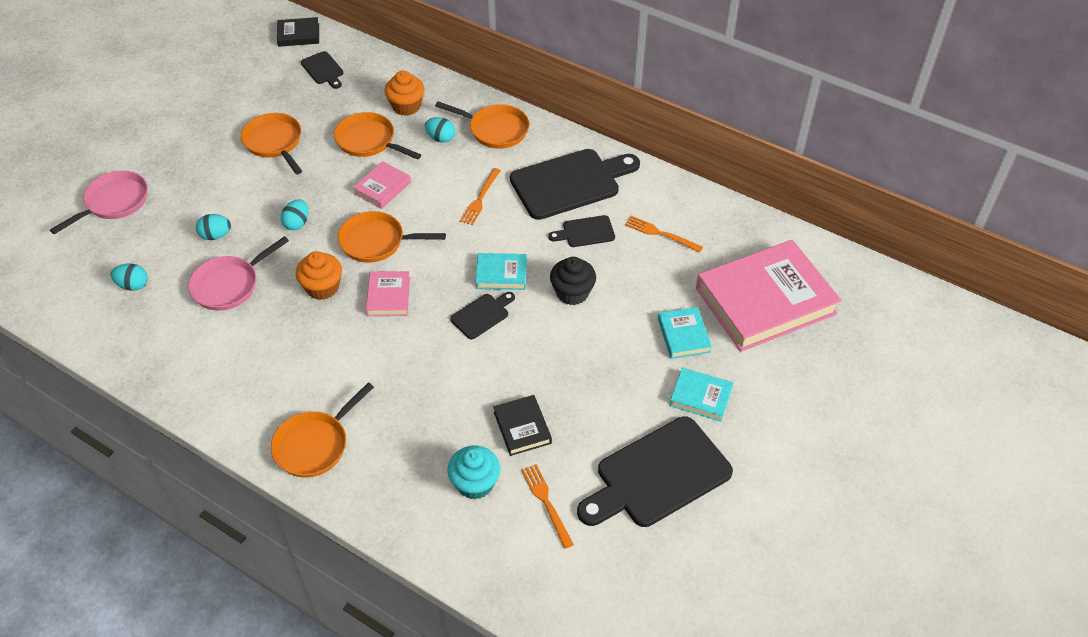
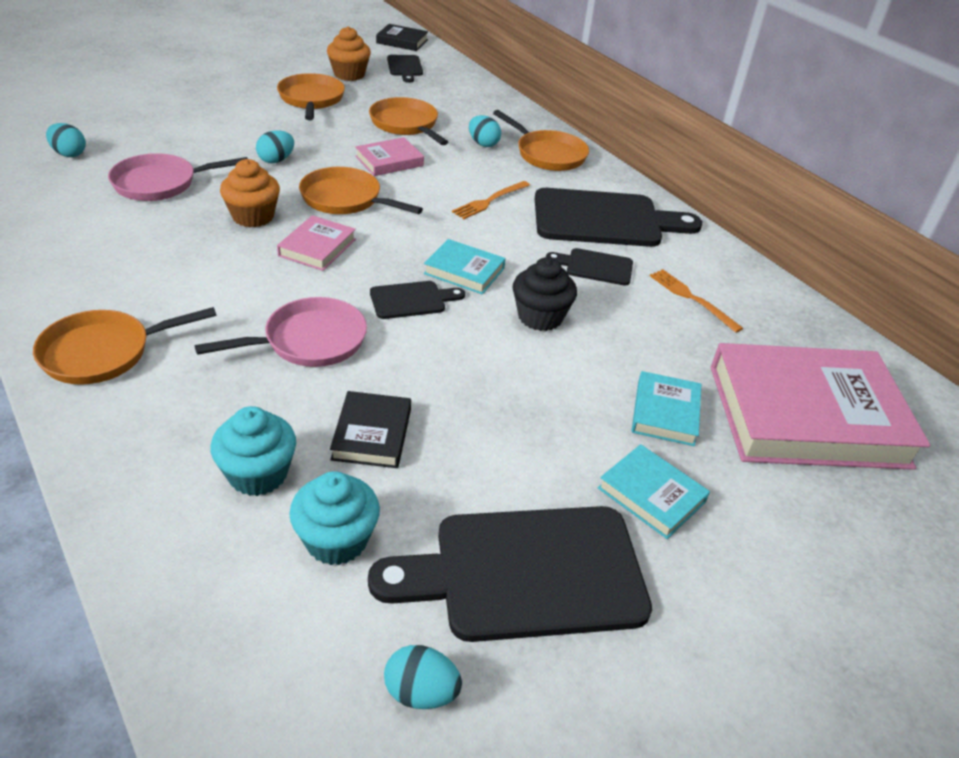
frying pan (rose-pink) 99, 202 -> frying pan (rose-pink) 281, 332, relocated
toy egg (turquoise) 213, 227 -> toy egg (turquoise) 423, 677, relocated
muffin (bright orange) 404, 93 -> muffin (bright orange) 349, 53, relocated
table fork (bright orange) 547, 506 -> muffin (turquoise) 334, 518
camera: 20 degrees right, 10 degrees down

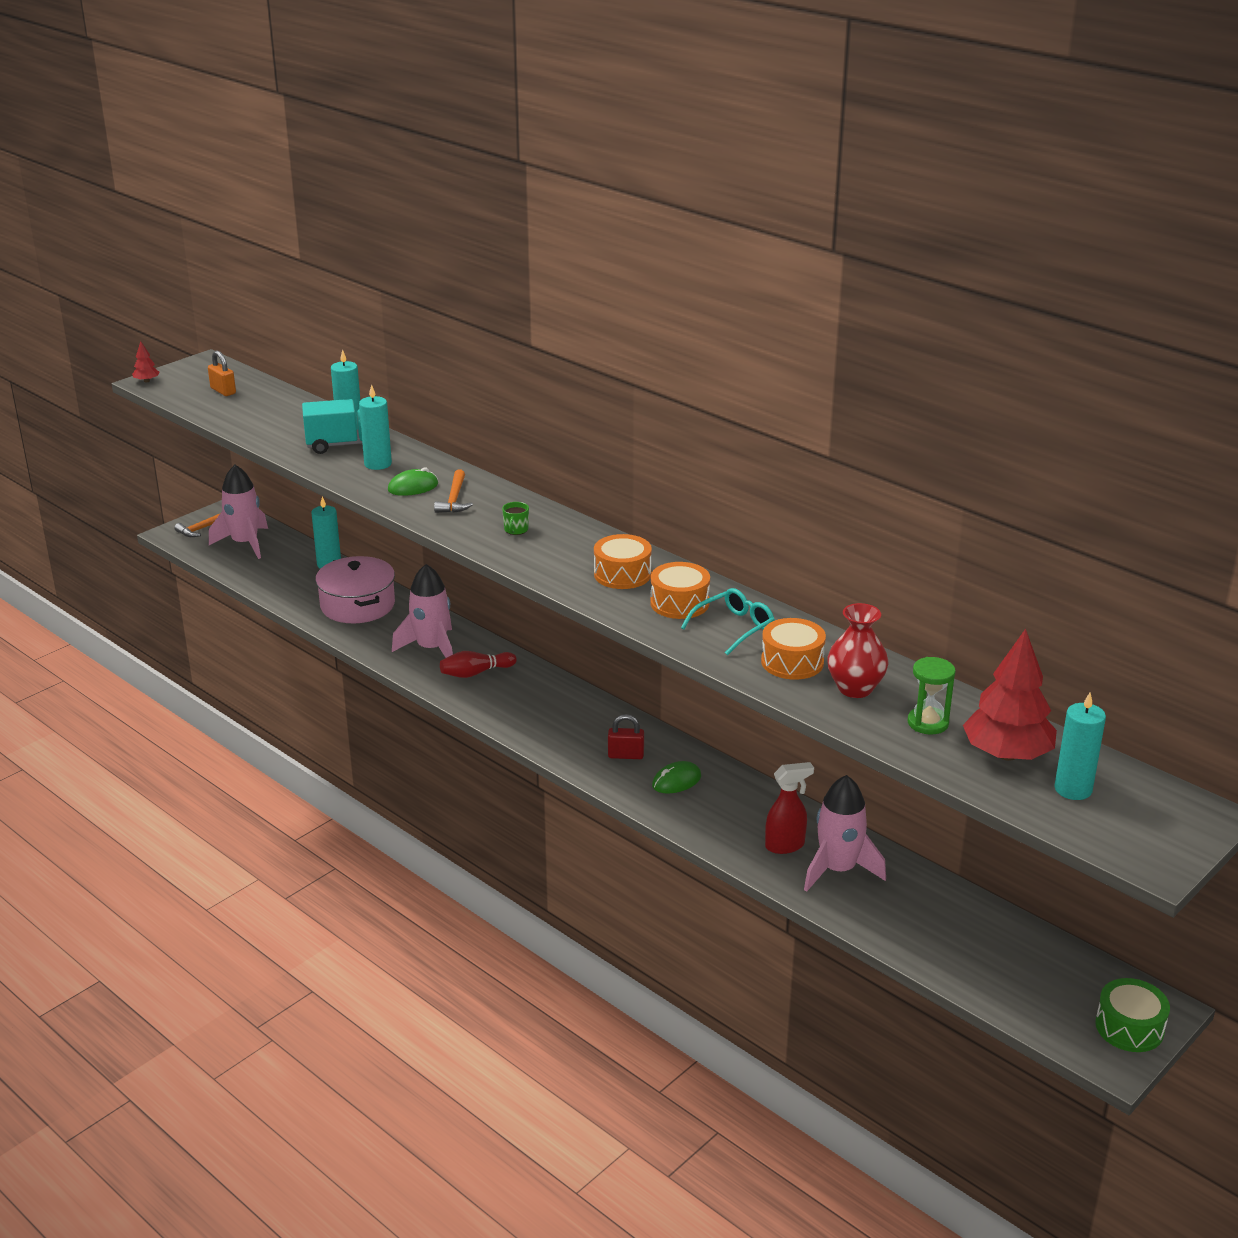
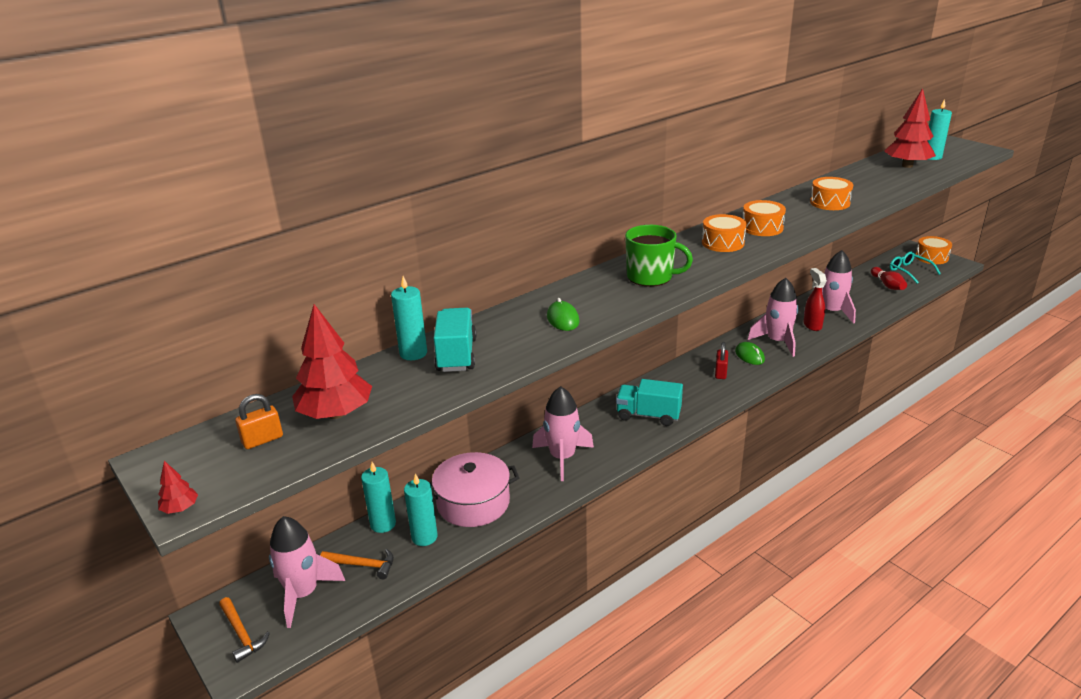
candle (turquoise) 375, 427 -> candle (turquoise) 421, 510, relocated
claw hammer (bright orange) 453, 491 -> claw hammer (bright orange) 357, 564, relocated
skittle (scarlet) 478, 664 -> skittle (scarlet) 889, 278, relocated
mug (emerald) 515, 518 -> mug (emerald) 659, 256, x2.27
spectacles (turquoise) 728, 621 -> spectacles (turquoise) 915, 268, relocated
tall vase (scarlet) 857, 650 -> none
sand timer (emerald) 931, 696 -> none
toy drum (emerald) 1132, 1015 -> toy drum (bright orange) 934, 250
none -> toy tree (scarlet) 332, 361
none -> lorry (turquoise) 649, 402
none -> spaceship (rose-pink) 773, 317
camera: 80 degrees left, 0 degrees up

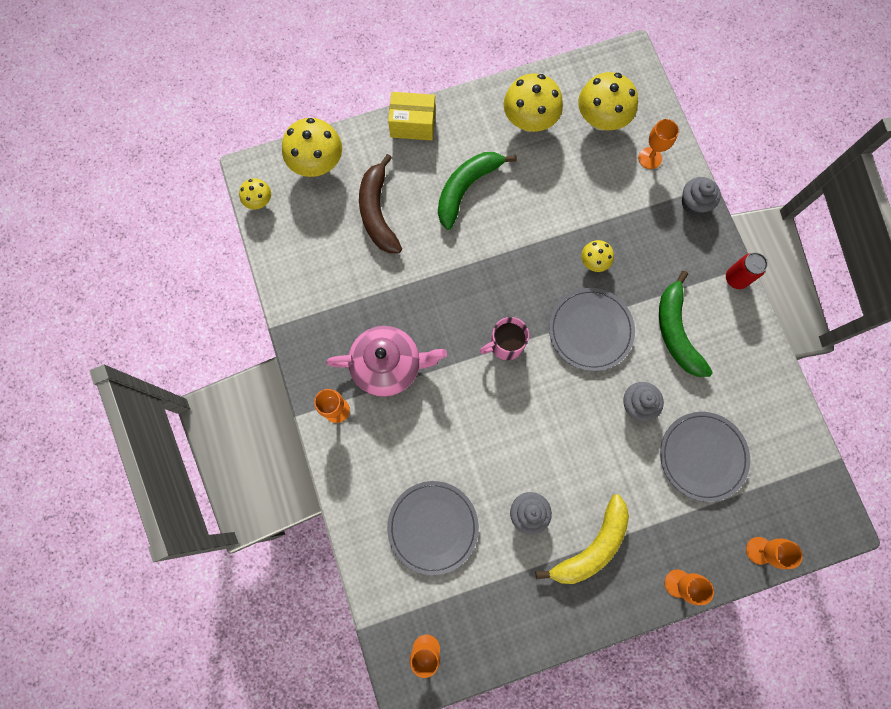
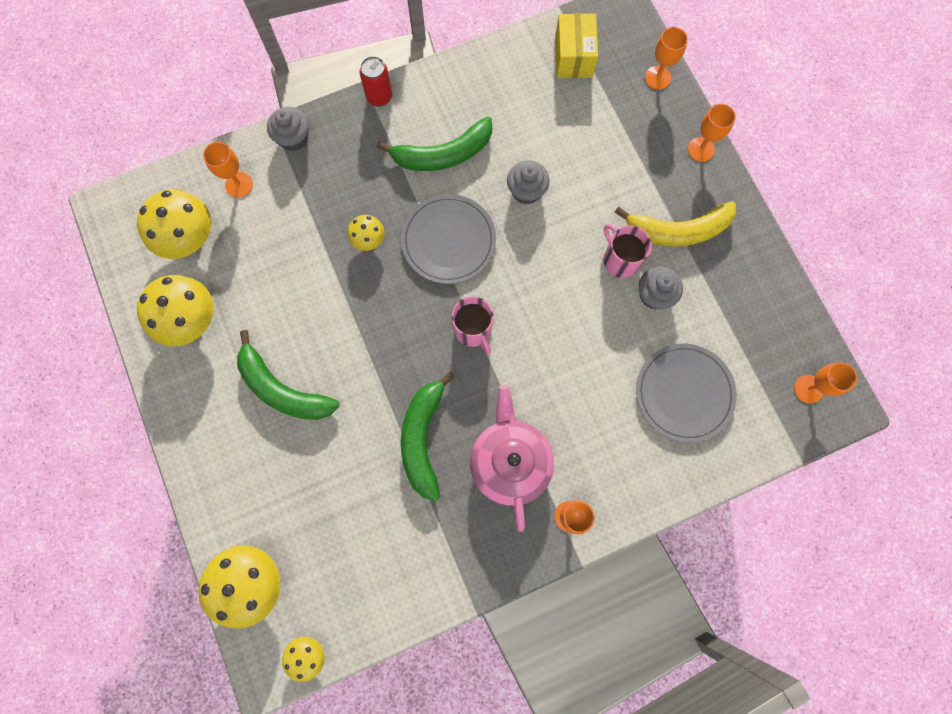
toy banana (russet) 380, 203 -> none
box (yellow) 412, 116 -> box (yellow) 576, 45, relocated
toy banana (yellow) 582, 539 -> toy banana (yellow) 675, 224, 135 degrees clockwise
flat dish (gray) 705, 457 -> none
none -> toy banana (emerald) 428, 436
none -> mug (rose-pink) 627, 251
camera: 95 degrees left, 0 degrees up

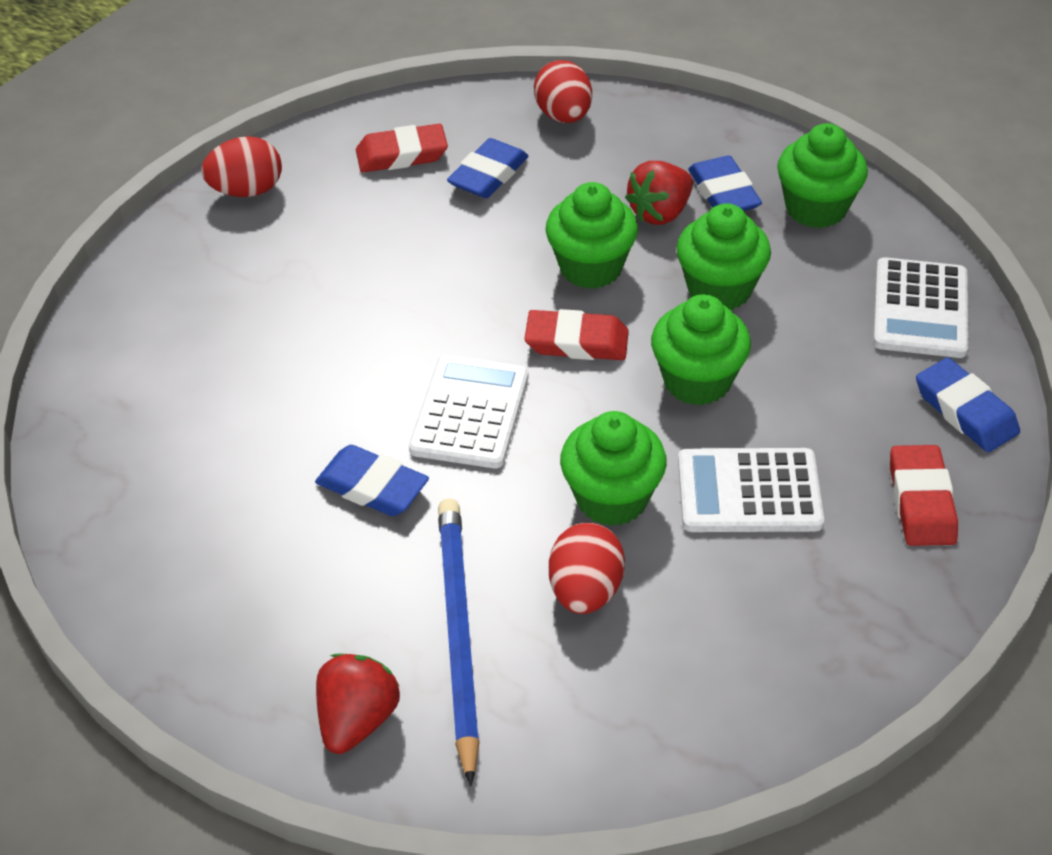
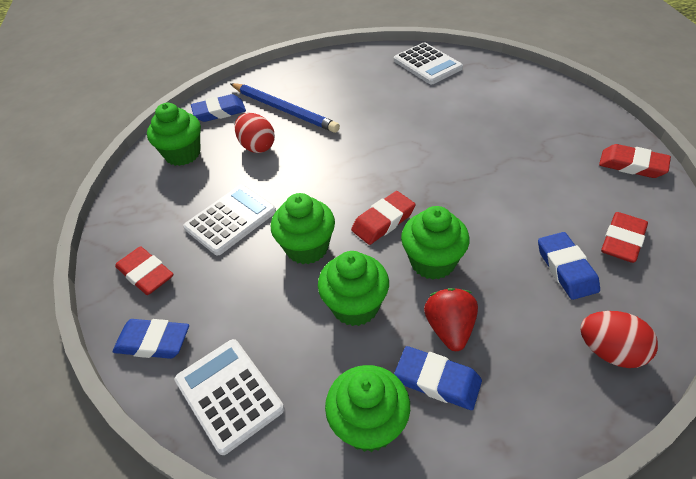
toy egg (scarlet) 241, 166 -> eraser (scarlet) 635, 161
eraser (blue) 372, 480 -> eraser (blue) 218, 108, relocated
toy strawberry (scarlet) 358, 704 -> none
pocket calculator (pure white) 468, 411 -> pocket calculator (pure white) 428, 63, relocated
muffin (emerald) 613, 468 -> muffin (emerald) 174, 134, relocated
camera: 135 degrees right, 0 degrees up

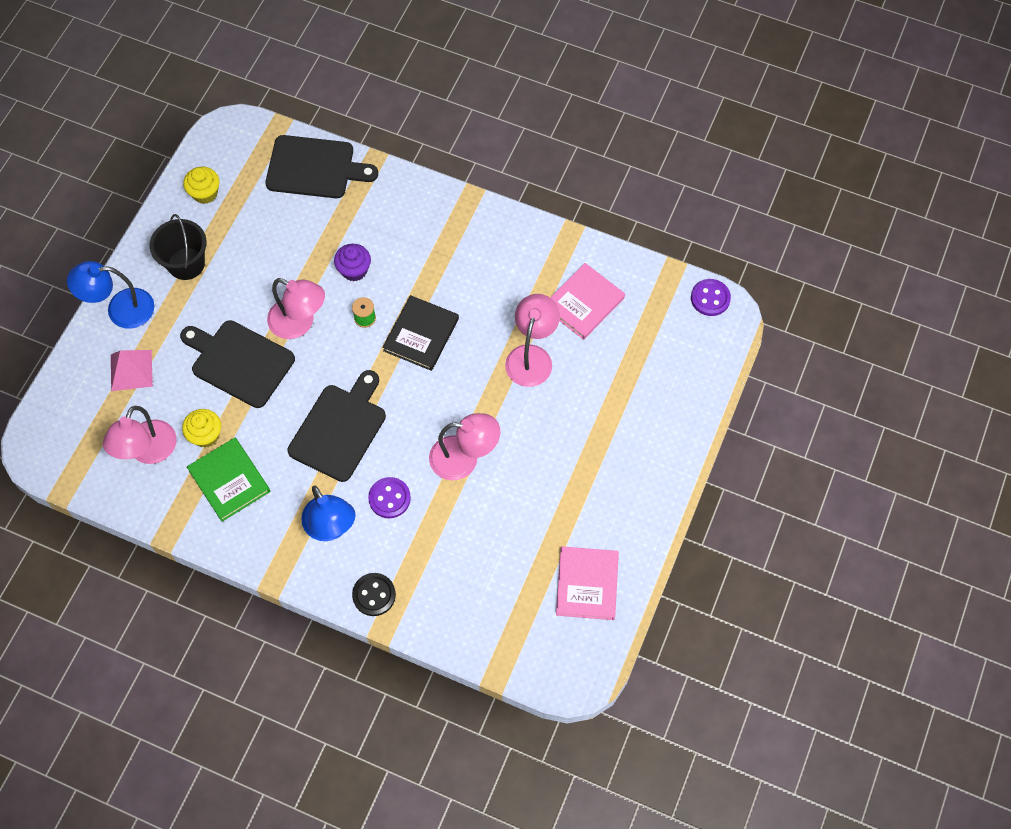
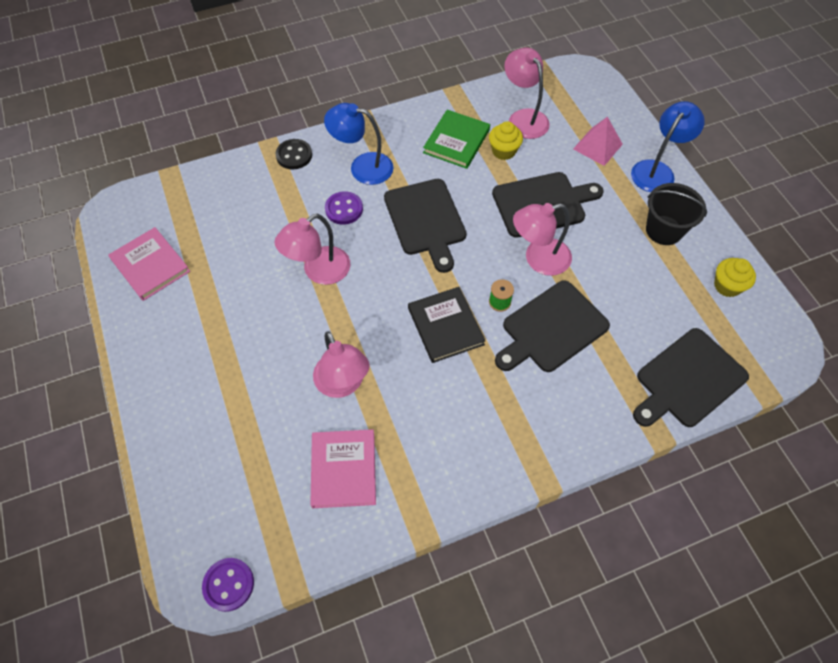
book (emerald) 228, 480 -> book (emerald) 456, 139, 75 degrees counterclockwise
muffin (violet) 352, 263 -> cutting board (black) 552, 326
camera: 135 degrees right, 5 degrees down

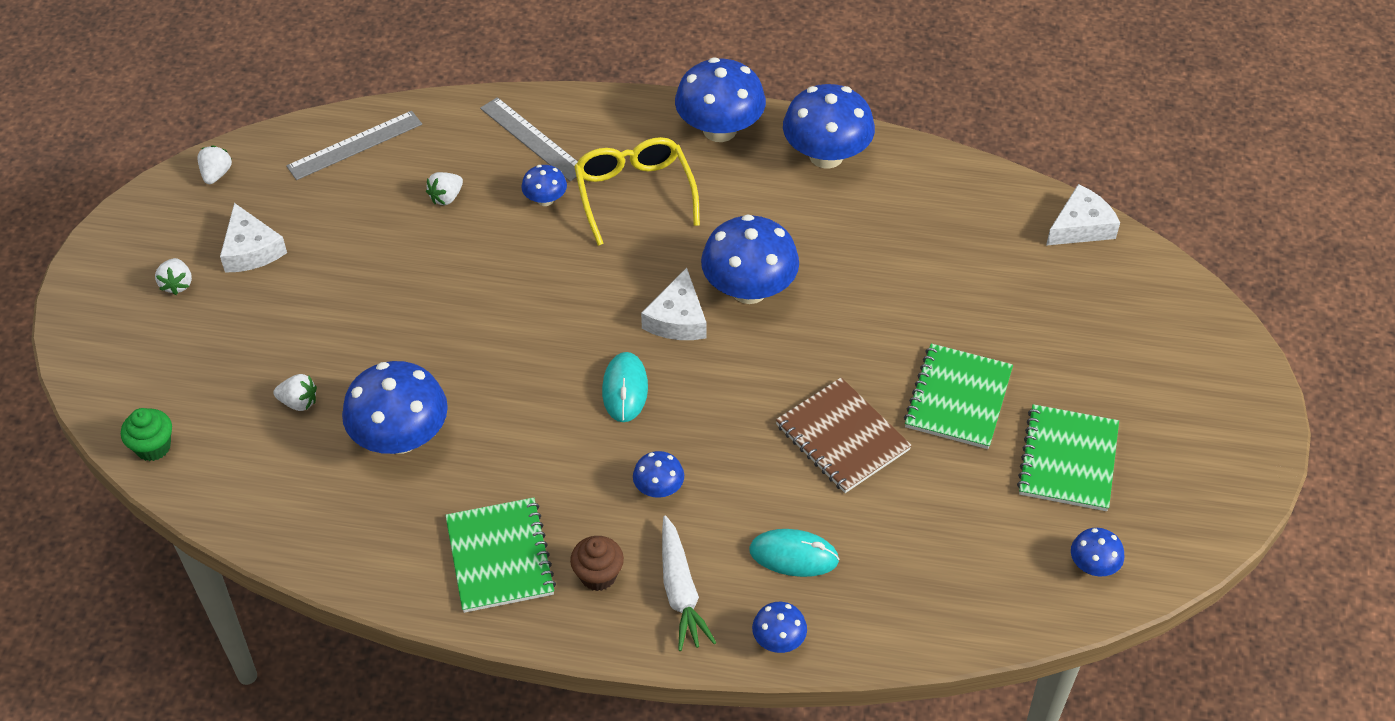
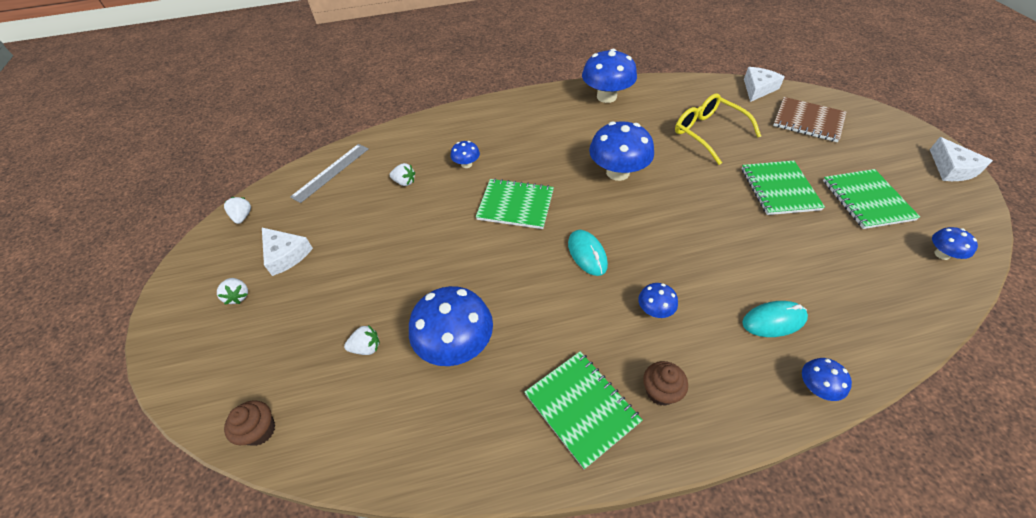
muffin (emerald) 146, 434 -> muffin (russet) 249, 423
toy strawberry (pure white) 444, 188 -> toy strawberry (pure white) 402, 174, 90 degrees counterclockwise
straightedge (gray) 529, 139 -> none
spectacles (yellow) 637, 191 -> spectacles (yellow) 718, 129, relocated
cheese wedge (pure white) 674, 304 -> cheese wedge (pure white) 961, 159, relocated
carrot (pure white) 689, 583 -> none
mushroom (blue) 720, 99 -> none
notebook (russet) 844, 435 -> notebook (russet) 809, 119, relocated
none -> notebook (emerald) 515, 203
camera: 20 degrees left, 0 degrees up

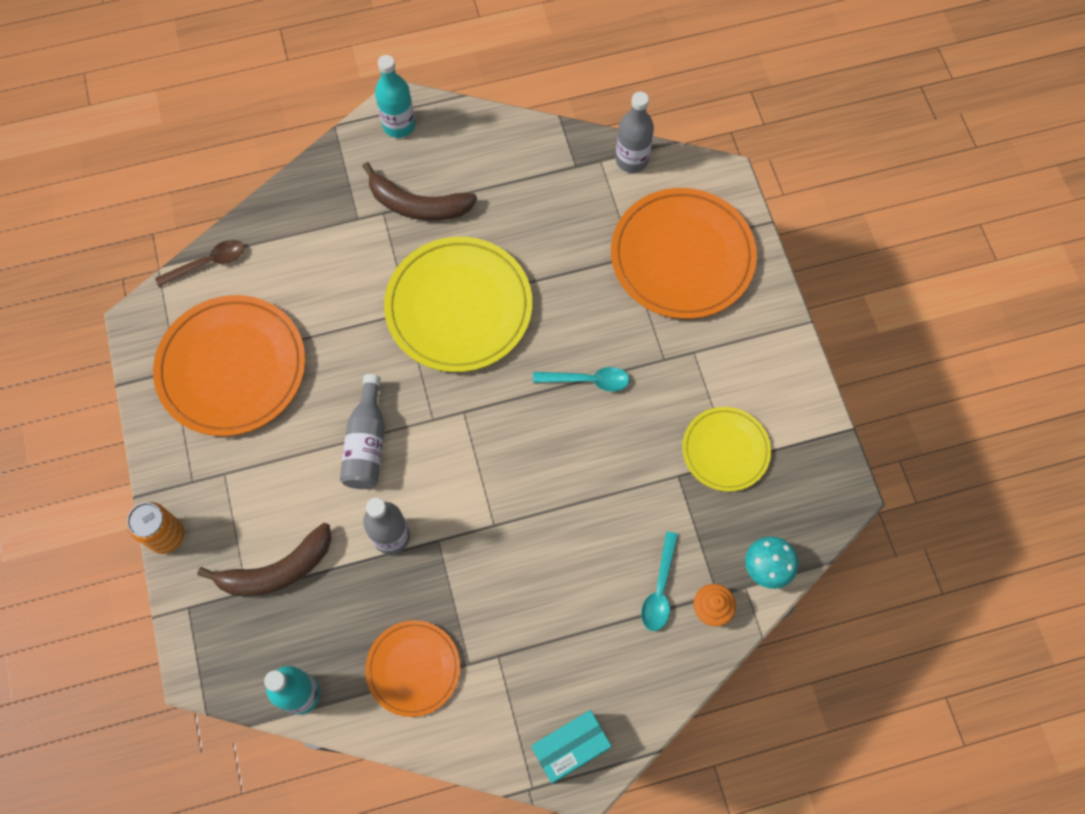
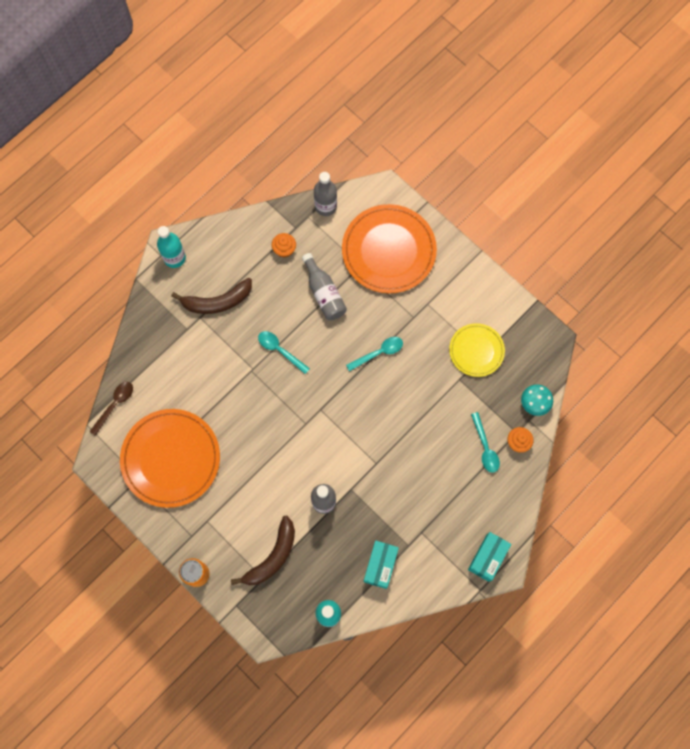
bottle (gray) 362, 431 -> bottle (gray) 324, 286, relocated
flat dish (bright orange) 412, 668 -> box (turquoise) 381, 564
flat dish (yellow) 458, 304 -> teaspoon (turquoise) 284, 352
none -> muffin (bright orange) 284, 245
camera: 30 degrees left, 5 degrees up

